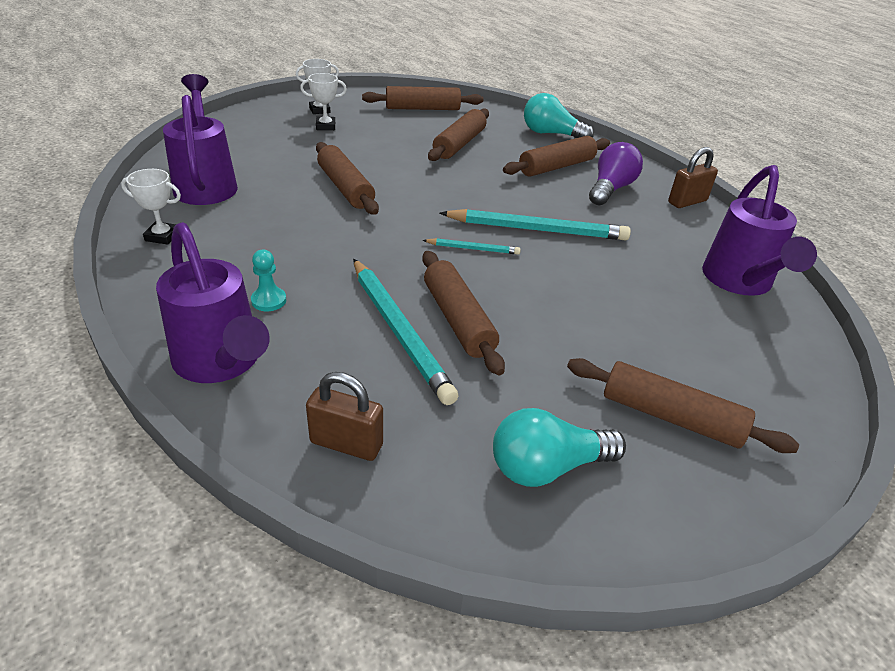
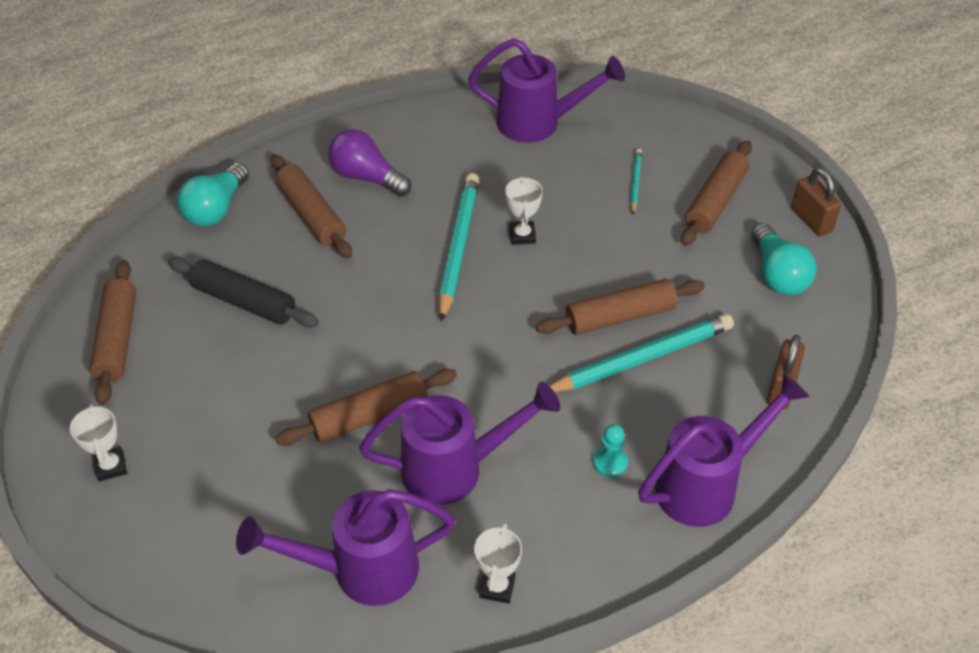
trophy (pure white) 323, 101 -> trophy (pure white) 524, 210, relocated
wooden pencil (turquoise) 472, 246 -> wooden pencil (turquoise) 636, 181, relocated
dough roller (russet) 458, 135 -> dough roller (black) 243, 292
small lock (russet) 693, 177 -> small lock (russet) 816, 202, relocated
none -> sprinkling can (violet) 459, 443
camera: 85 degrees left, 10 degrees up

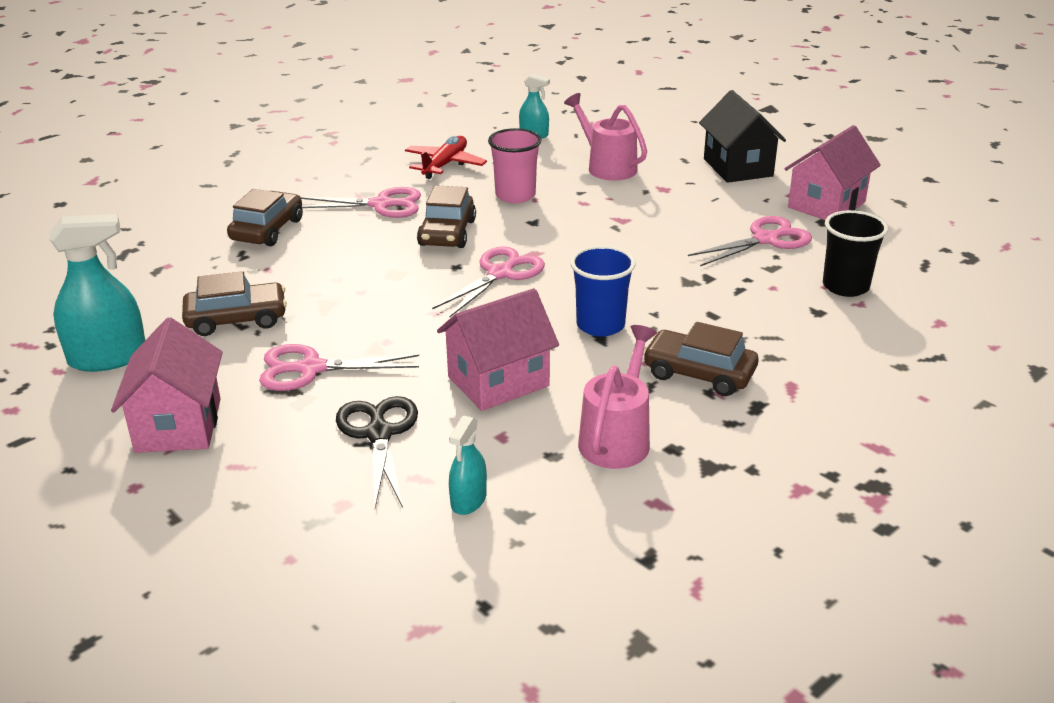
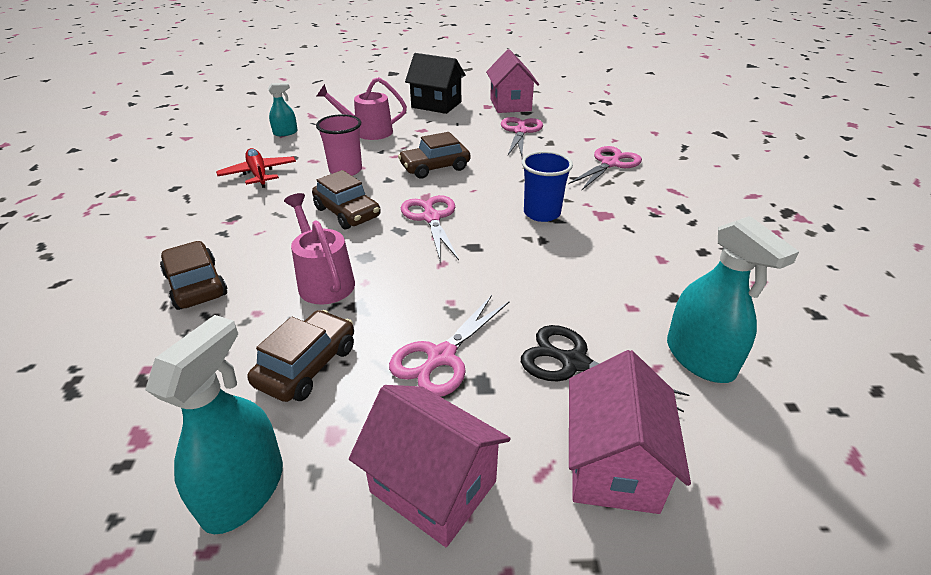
scissors (rose-pink) 361, 202 -> scissors (rose-pink) 605, 168, relocated
toy house (rose-pink) 498, 349 -> toy house (rose-pink) 630, 432, relocated
spray cleaner (turquoise) 468, 465 -> spray cleaner (turquoise) 733, 299, x1.82
sprinkling can (rose-pink) 617, 397 -> sprinkling can (rose-pink) 319, 248, relocated
automobile (russet) 701, 359 -> automobile (russet) 434, 155, relocated
tumbler (black) 855, 253 -> none
camera: 50 degrees left, 5 degrees up

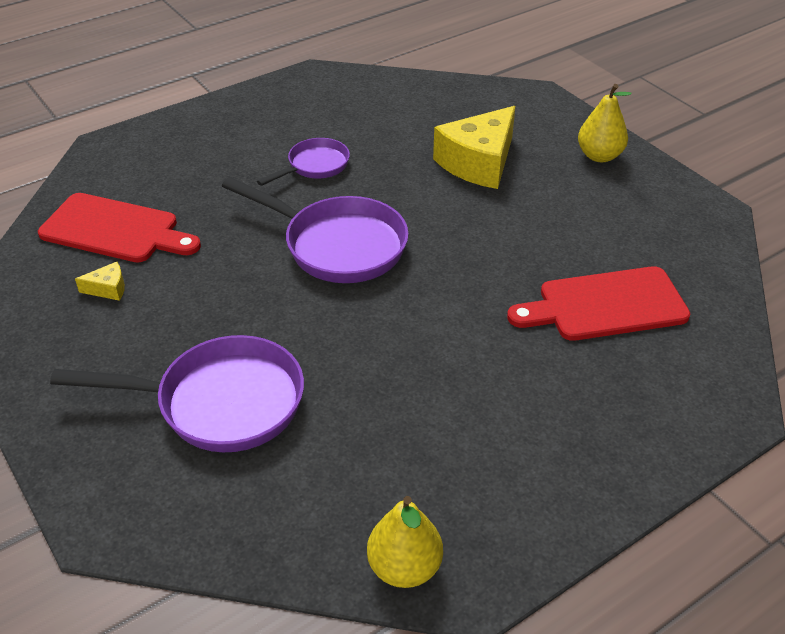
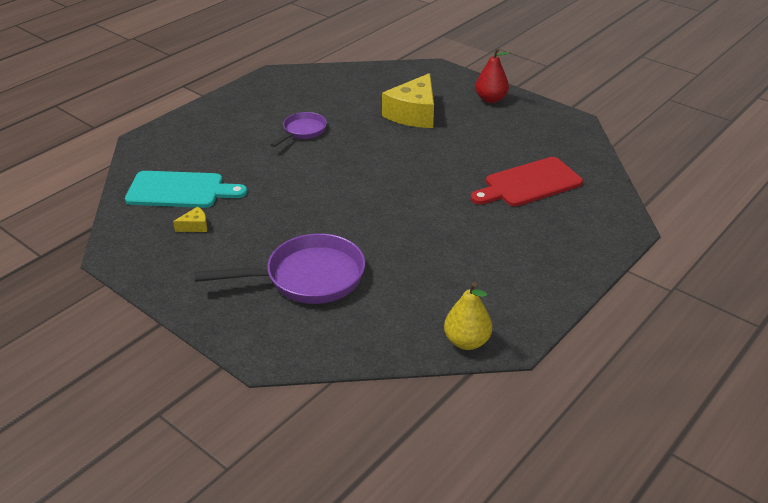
cutting board (scarlet) 119, 228 -> cutting board (turquoise) 186, 189
frying pan (violet) 315, 230 -> none
pear (yellow) 605, 123 -> pear (scarlet) 492, 75
camera: 15 degrees left, 5 degrees down

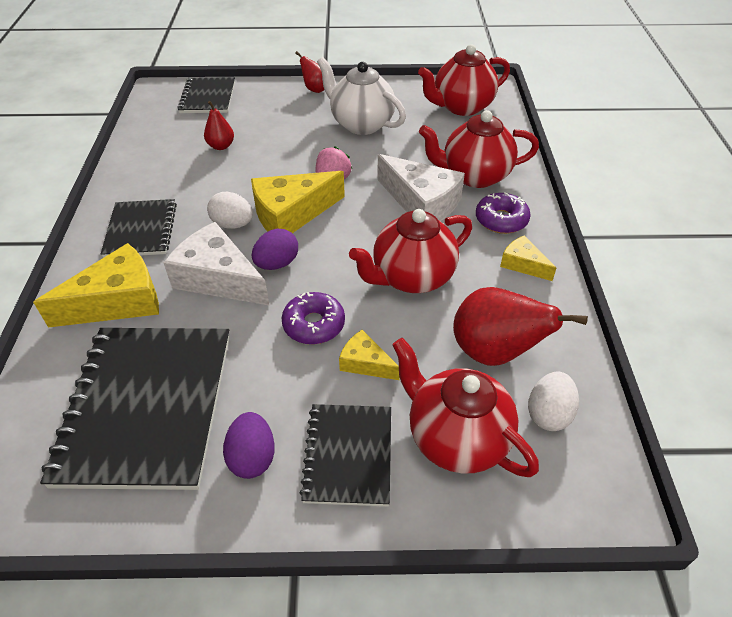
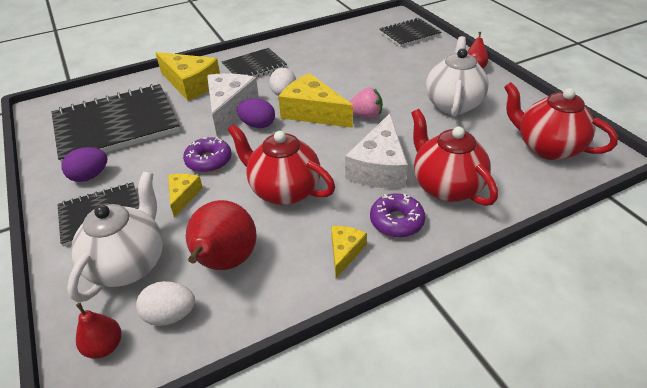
pear (scarlet) 219, 125 -> pear (scarlet) 98, 331, relocated
teapot (scarlet) 465, 407 -> teapot (pure white) 115, 237
camera: 65 degrees right, 5 degrees down

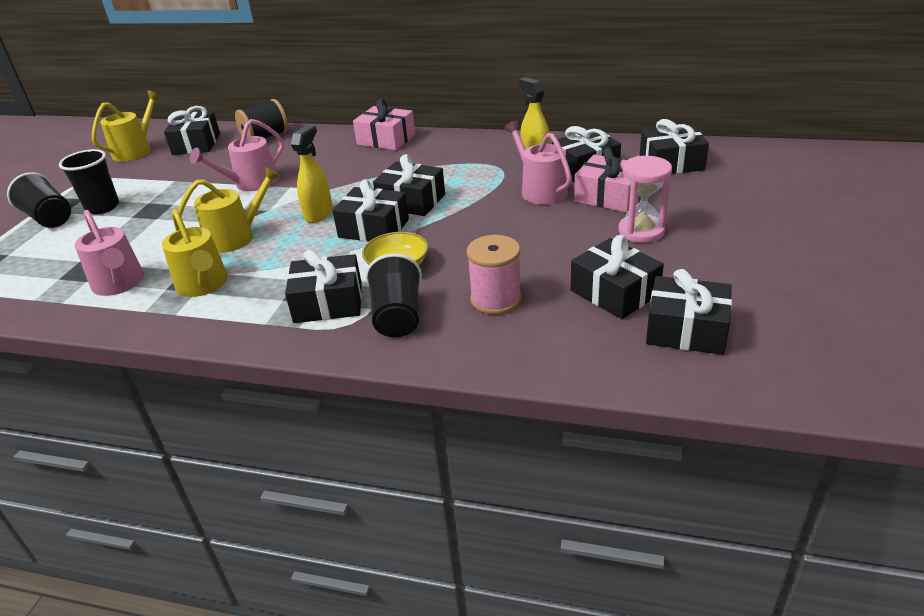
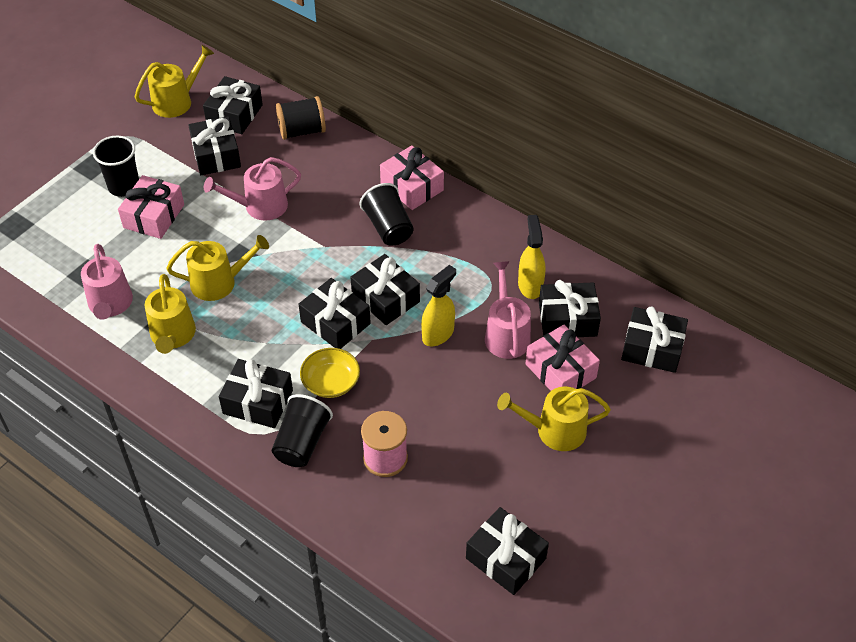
tumbler (black) 39, 200 -> tumbler (black) 387, 214, relocated
spray cleaner (yellow) 312, 174 -> spray cleaner (yellow) 438, 305, relocated
wrapped gift (black) 617, 277 -> wrapped gift (black) 214, 145, relocated
sand timer (rose-pink) 645, 199 -> sprinkling can (yellow) 554, 418
none -> wrapped gift (rose-pink) 151, 207
camera: 20 degrees right, 15 degrees up

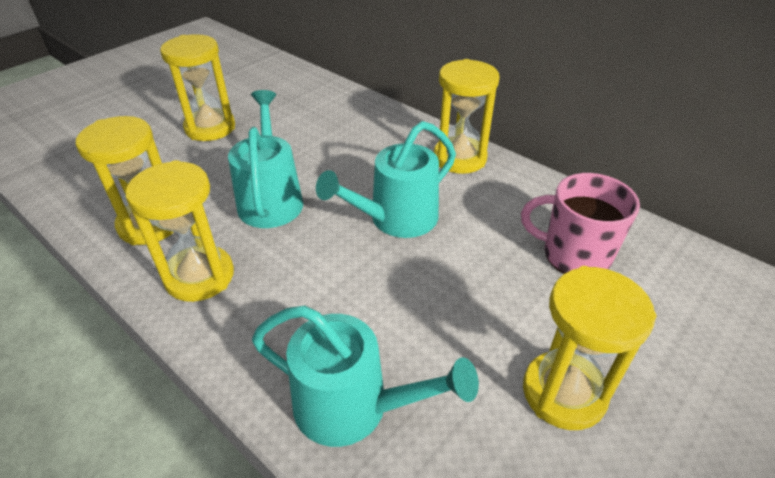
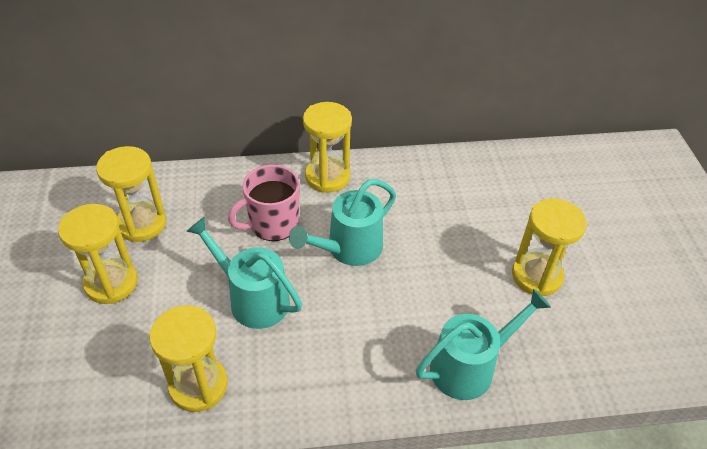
sand timer (yellow) 179, 231 -> sand timer (yellow) 131, 194, relocated
sprinkling can (turquoise) 386, 179 -> sprinkling can (turquoise) 342, 222, 45 degrees clockwise
mug (rose-pink) 580, 223 -> mug (rose-pink) 264, 203, relocated
camera: 50 degrees left, 5 degrees up

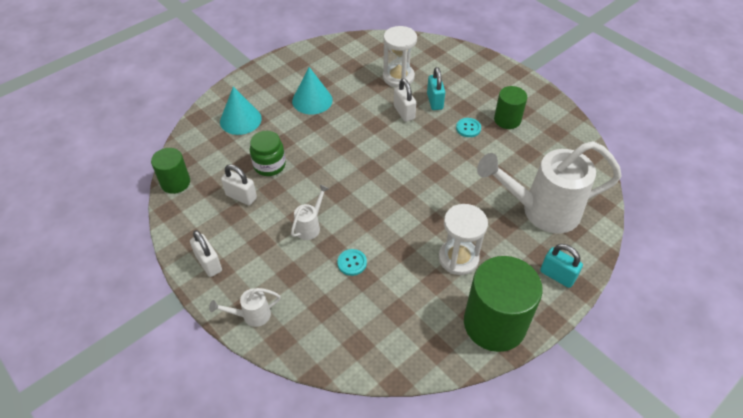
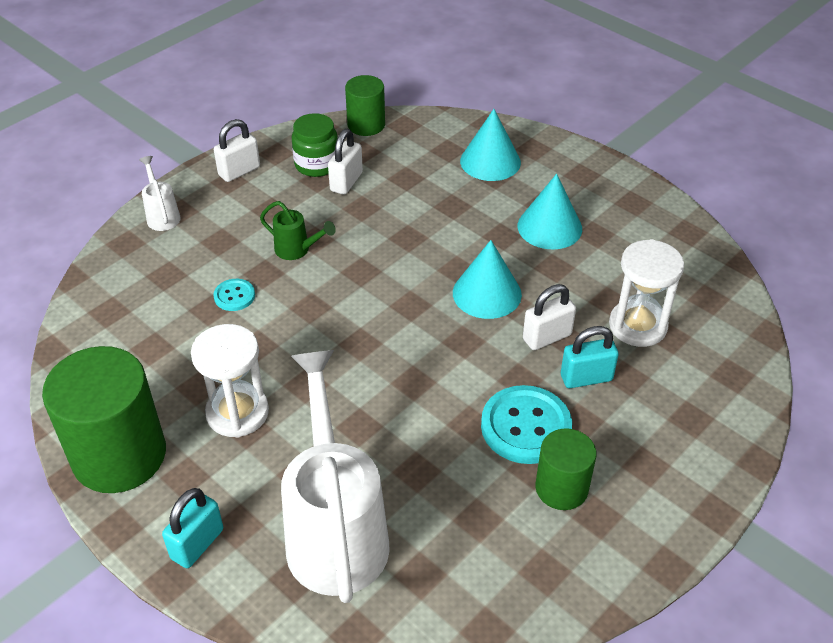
jar (emerald) 268, 153 -> jar (emerald) 315, 145, relocated
sprinkling can (pure white) 310, 212 -> sprinkling can (emerald) 298, 230
button (turquoise) 468, 127 -> button (turquoise) 526, 424, x1.97
none -> cone (turquoise) 487, 279
camera: 85 degrees right, 5 degrees down

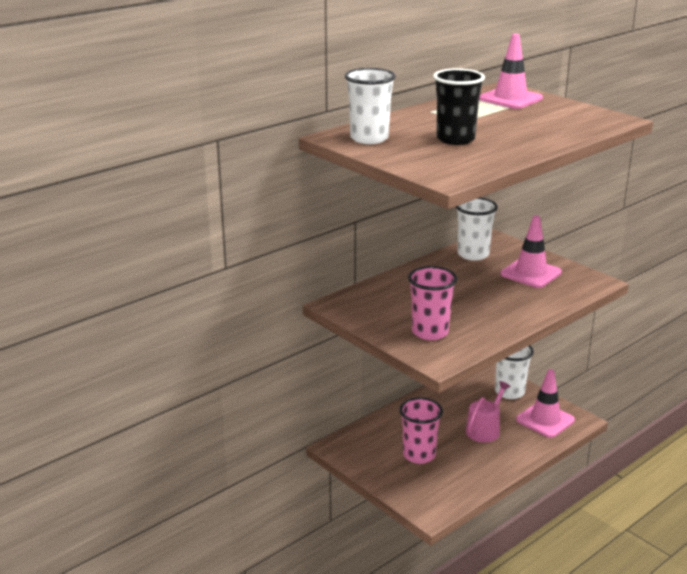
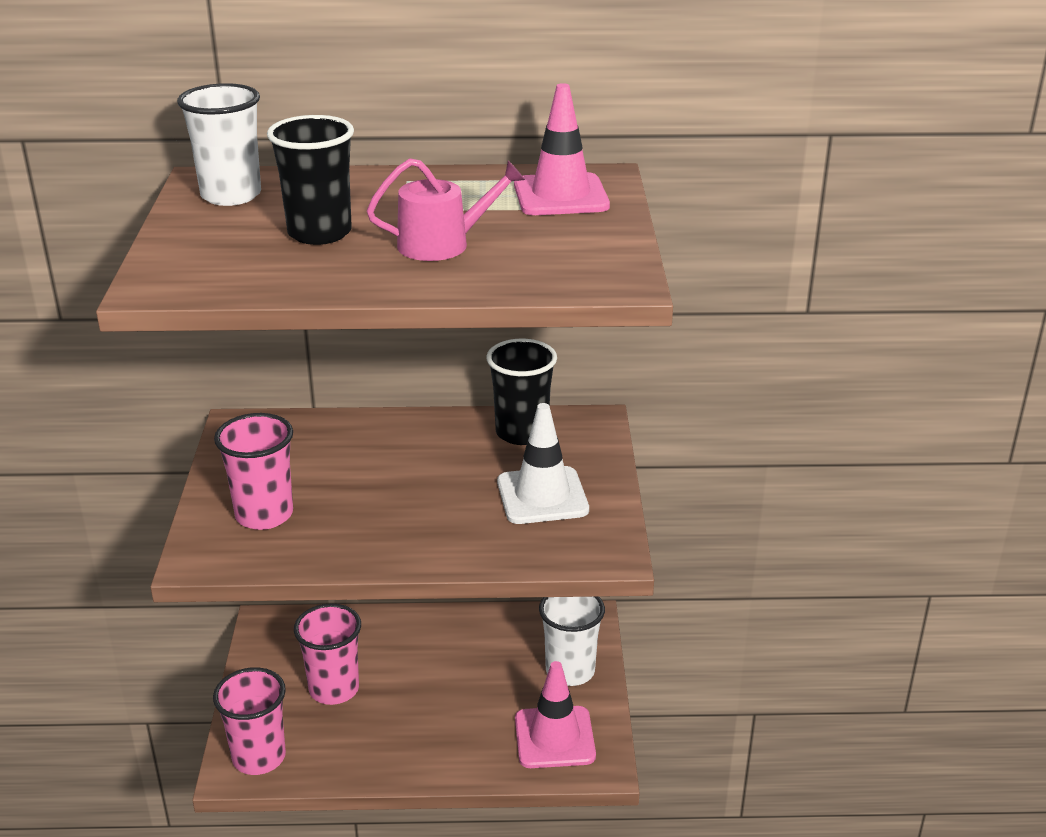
tumbler (pure white) 477, 229 -> tumbler (black) 522, 392
sprinkling can (rose-pink) 488, 412 -> sprinkling can (rose-pink) 446, 209, relocated
safety cone (rose-pink) 531, 251 -> safety cone (pure white) 543, 463
none -> tumbler (rose-pink) 249, 721
camera: 40 degrees right, 5 degrees up

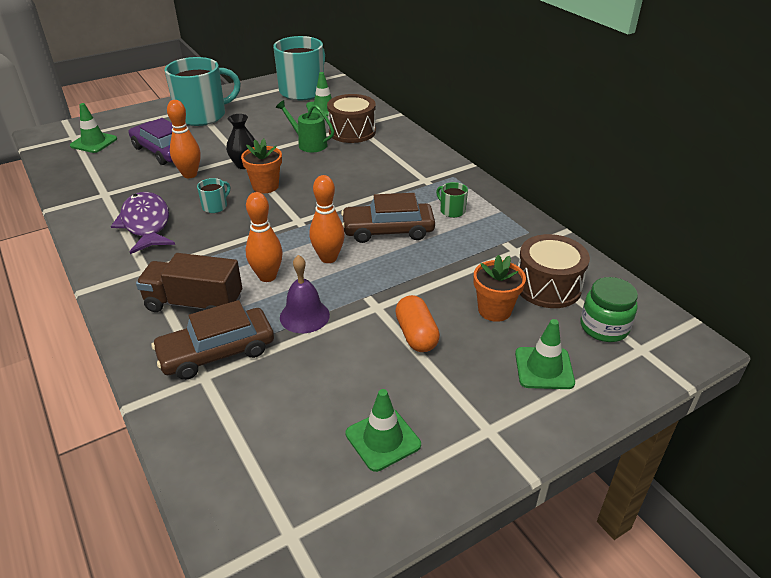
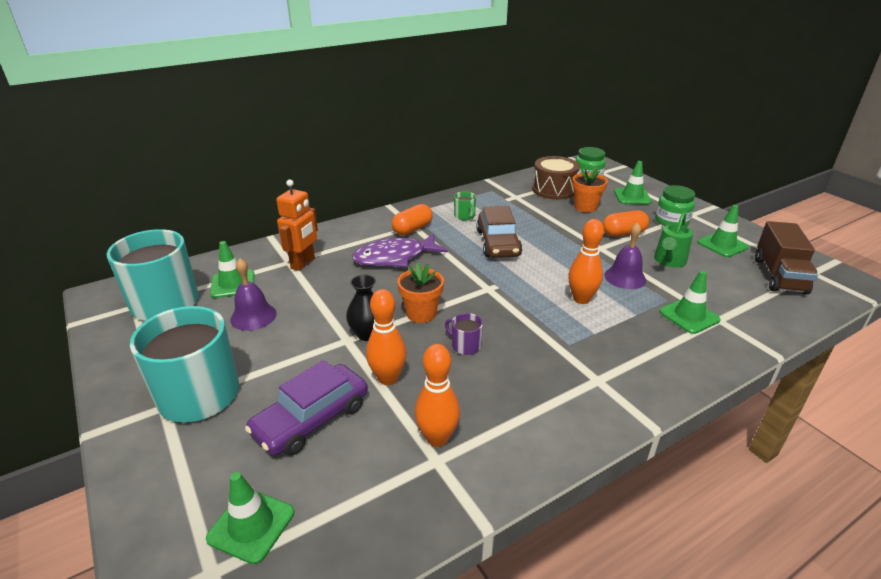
fish figure (violet) 143, 223 -> fish figure (violet) 400, 250, relocated
lorry (russet) 189, 282 -> lorry (russet) 786, 258, relocated
automobile (russet) 212, 340 -> safety cone (emerald) 690, 302
mug (turquoise) 213, 195 -> mug (violet) 464, 334
sprinkling can (emerald) 305, 126 -> sprinkling can (emerald) 673, 240, relocated
skittle (bright orange) 327, 219 -> skittle (bright orange) 437, 395, relocated
toy drum (russet) 351, 118 -> toy robot (bright orange) 297, 225
mug (emerald) 452, 200 -> mug (emerald) 465, 206, 75 degrees counterclockwise
none -> school bell (violet) 253, 294
none -> pill shape (bright orange) 412, 219
none -> jar (emerald) 675, 205
camera: 90 degrees left, 5 degrees down

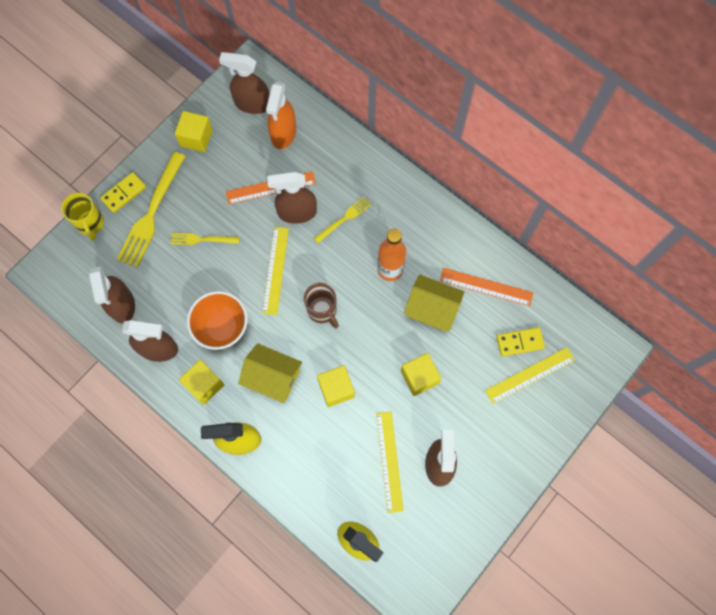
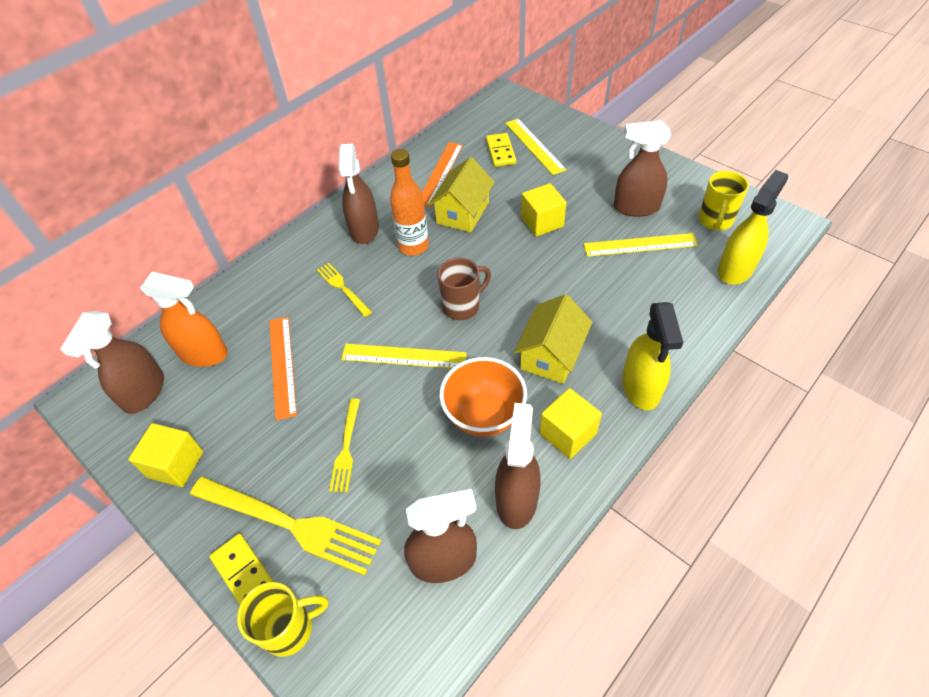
spray cleaner (russet) 292, 198 -> spray cleaner (russet) 359, 194, relocated
block (yellow) 336, 386 -> none
none -> mug (yellow) 724, 201
camera: 85 degrees left, 20 degrees down

